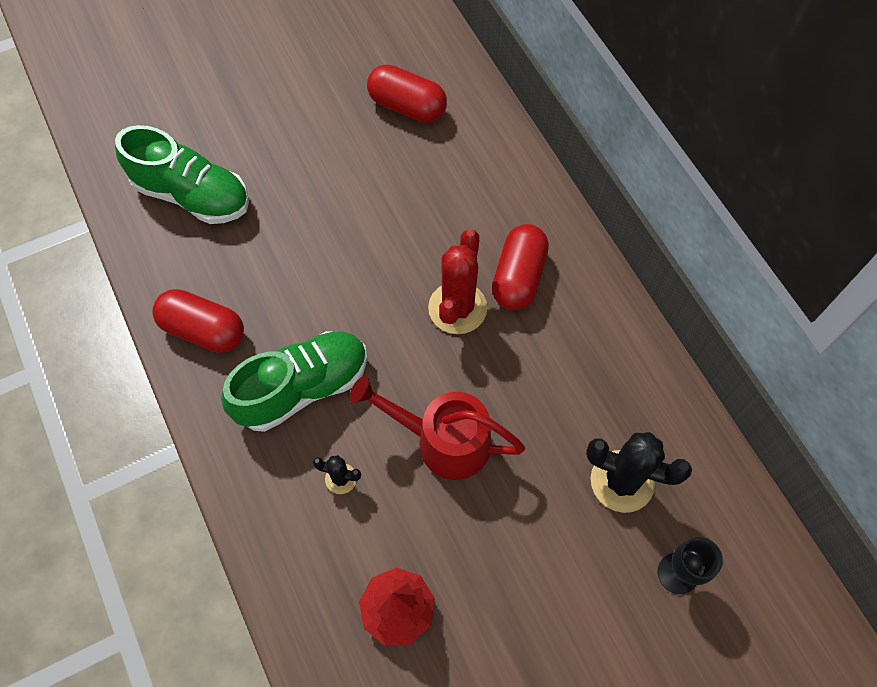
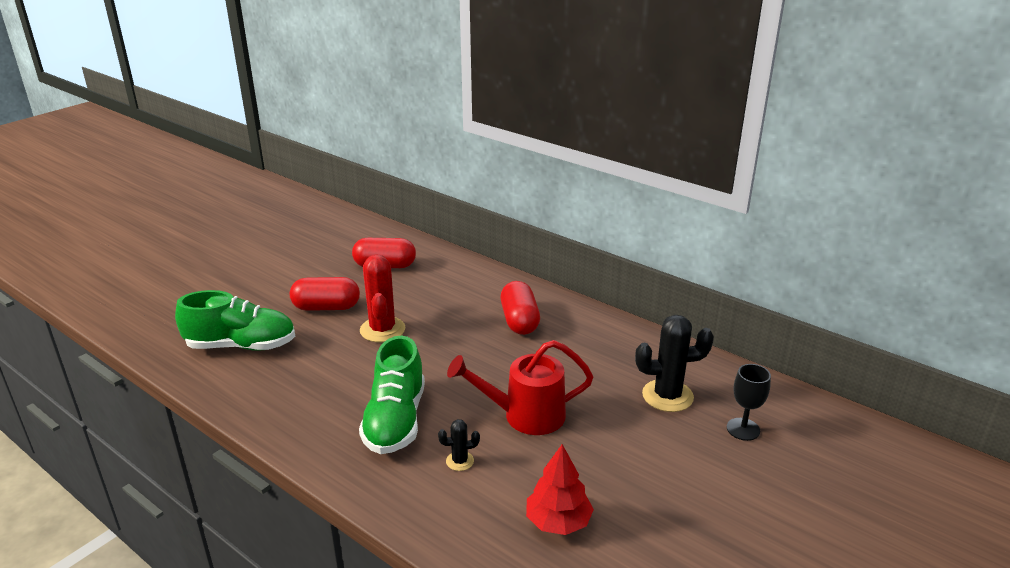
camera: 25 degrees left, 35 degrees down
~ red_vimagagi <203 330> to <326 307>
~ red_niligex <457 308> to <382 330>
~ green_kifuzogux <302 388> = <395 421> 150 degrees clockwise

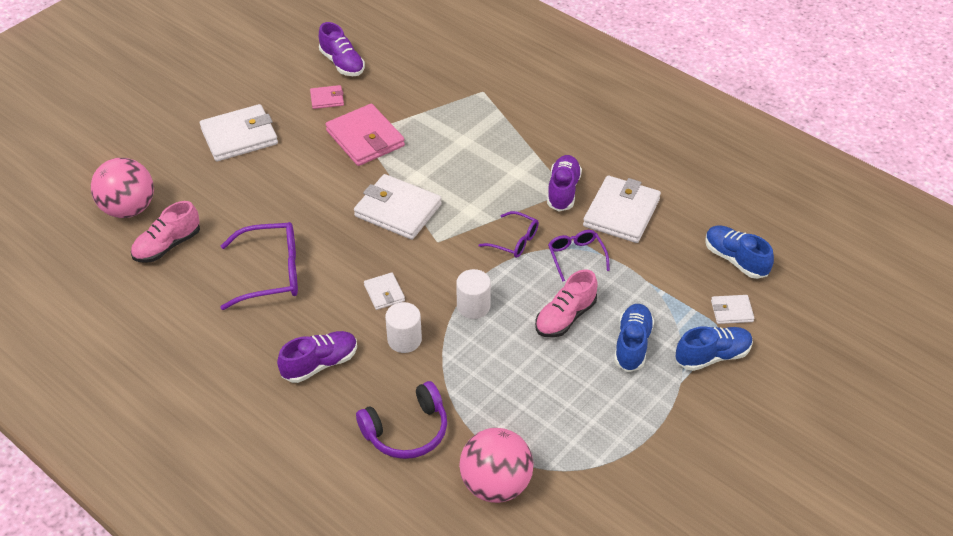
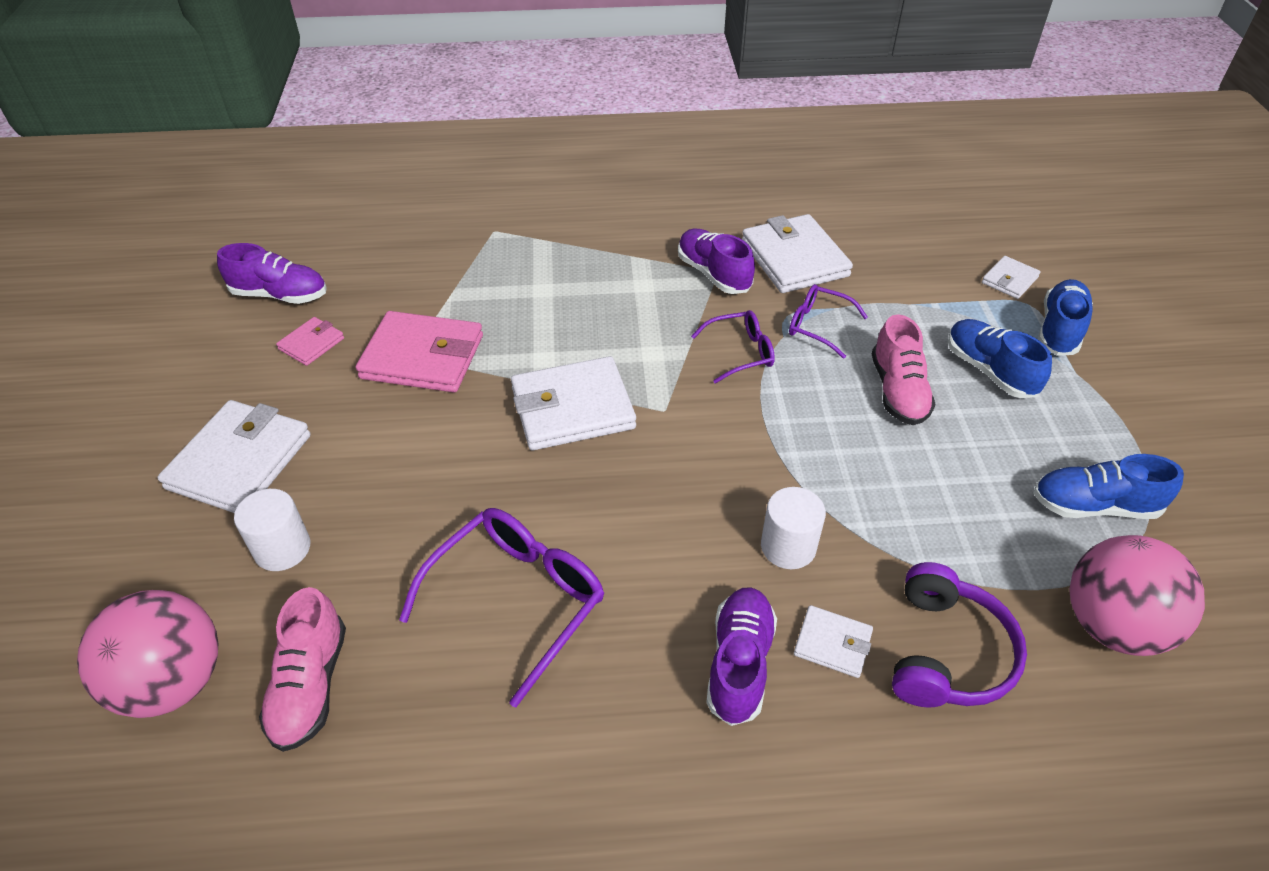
camera: 45 degrees left, 0 degrees up
~ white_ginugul <384 293> to <832 644>
~ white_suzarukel <473 306> to <282 548>
~ blue_kifuzogux <735 260> to <1094 506>

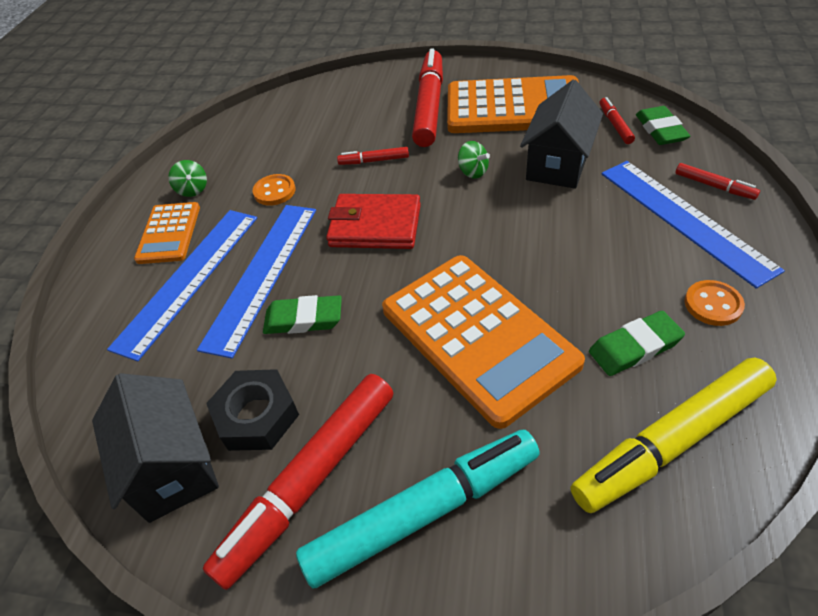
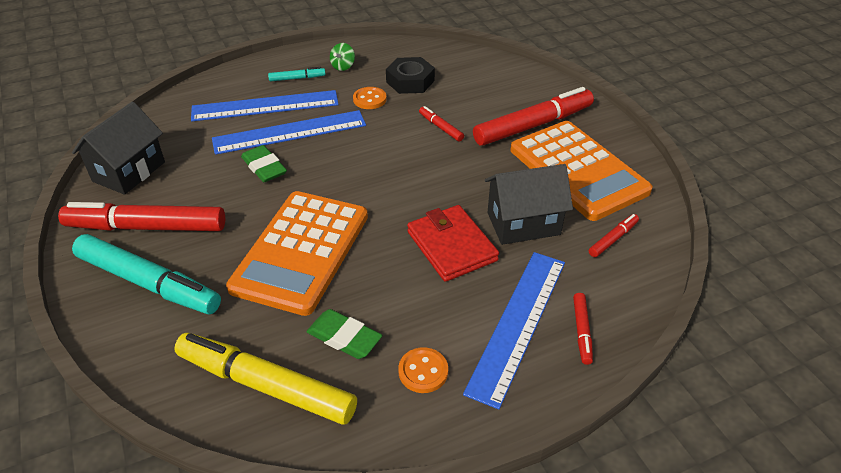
camera: 50 degrees right, 5 degrees down
- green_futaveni <473 172>
- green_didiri <660 130>
~ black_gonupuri <256 416> to <410 81>
~ red_ginugul <375 226> to <451 246>
~ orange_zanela <169 233> to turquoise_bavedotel <297 78>

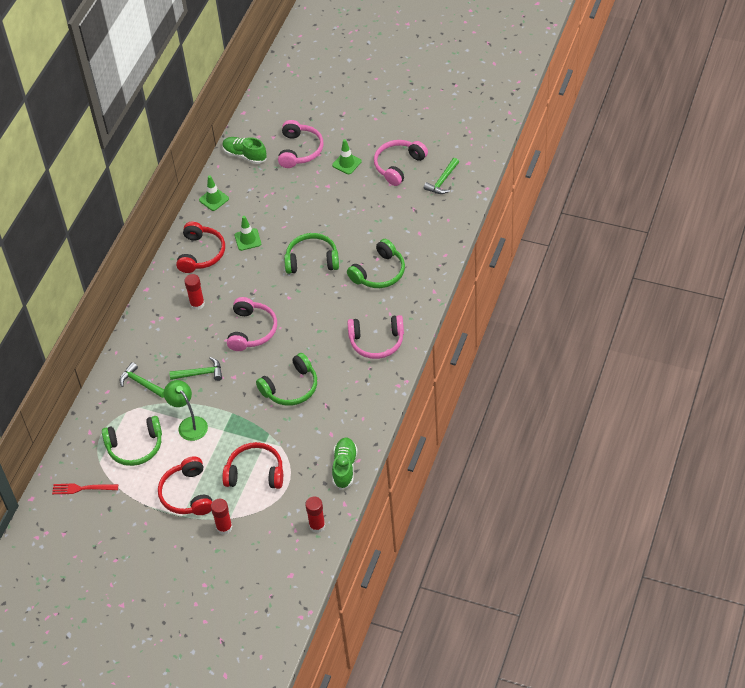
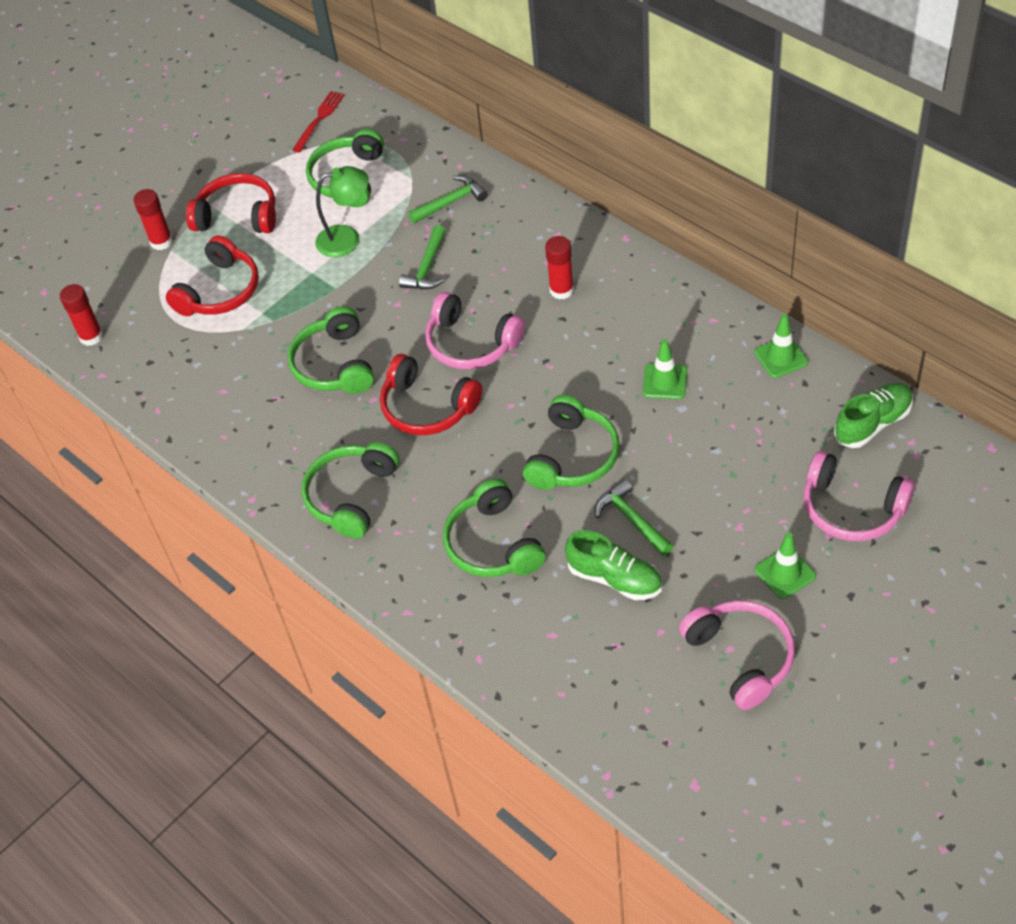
camera: 115 degrees right, 0 degrees up
~ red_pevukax <201 253> to <427 407>
~ green_kifuzogux <344 467> to <615 578>
~ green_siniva <442 181> to <632 519>
~ pink_pevukax <376 342> to green_pevukax <351 496>

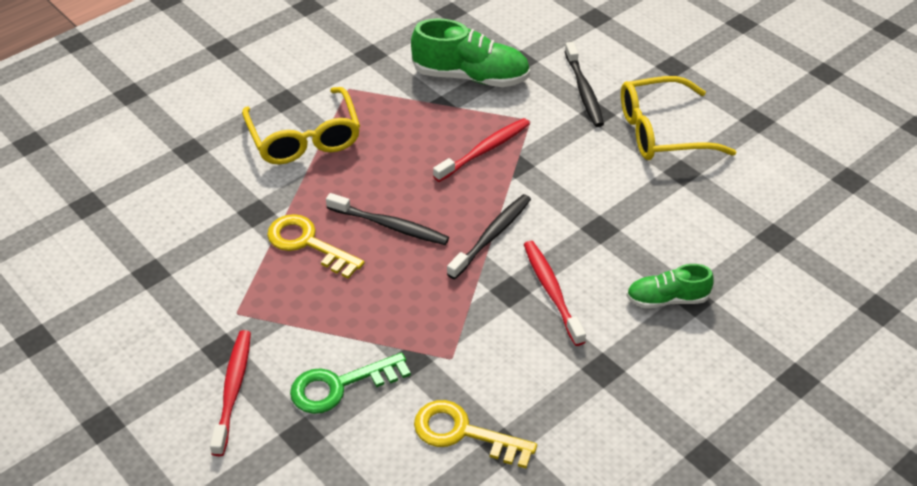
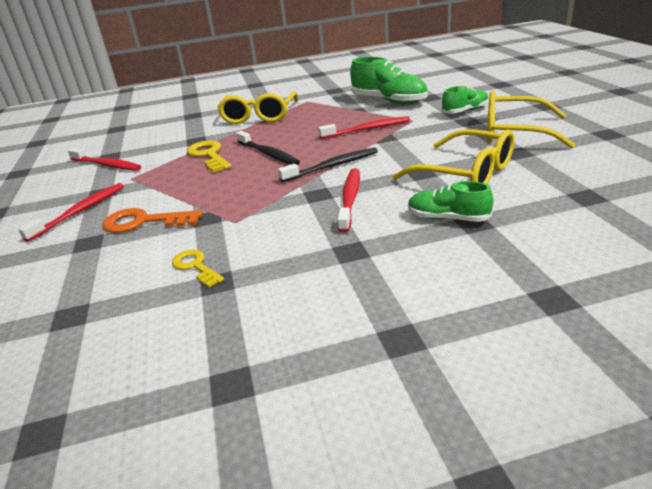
camera: 30 degrees right, 15 degrees down
+ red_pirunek <107 165>
+ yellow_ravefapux <465 173>
~ black_pirunek <584 91> to green_kifuzogux <465 111>
~ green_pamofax <340 386> to orange_pamofax <144 222>
~ yellow_pamofax <463 433> = <195 266> x0.63

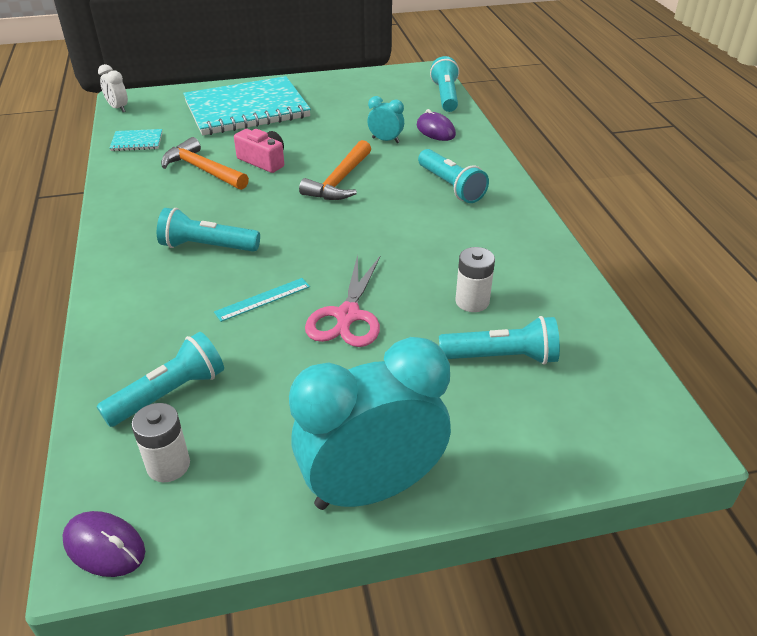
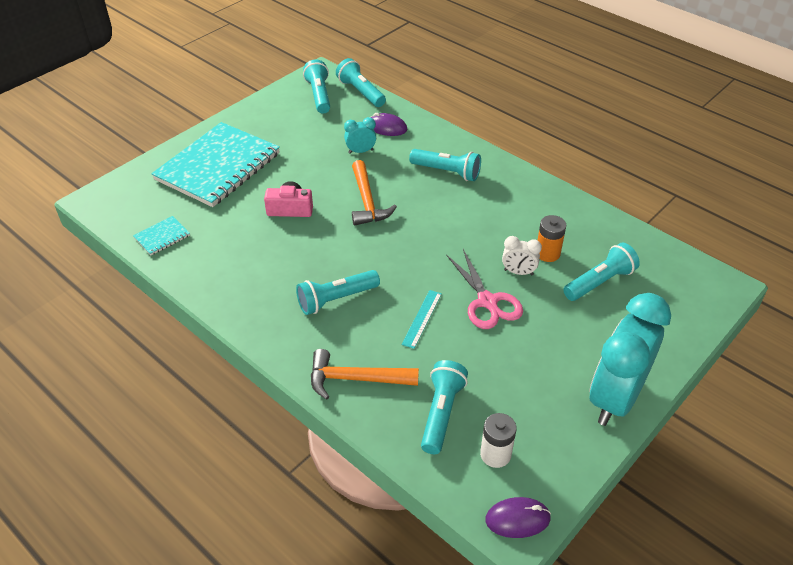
camera: 35 degrees left, 5 degrees up
+ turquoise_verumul <319 95>
~ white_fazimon <118 108> to <518 272>
~ orange_siniva <202 170> to <355 379>
~ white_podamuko <472 301> to orange_podamuko <547 253>

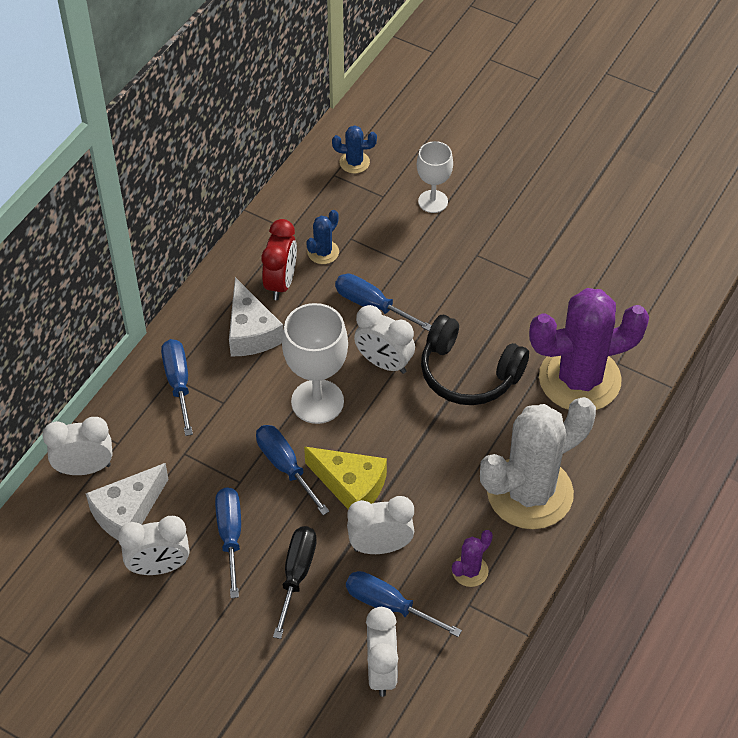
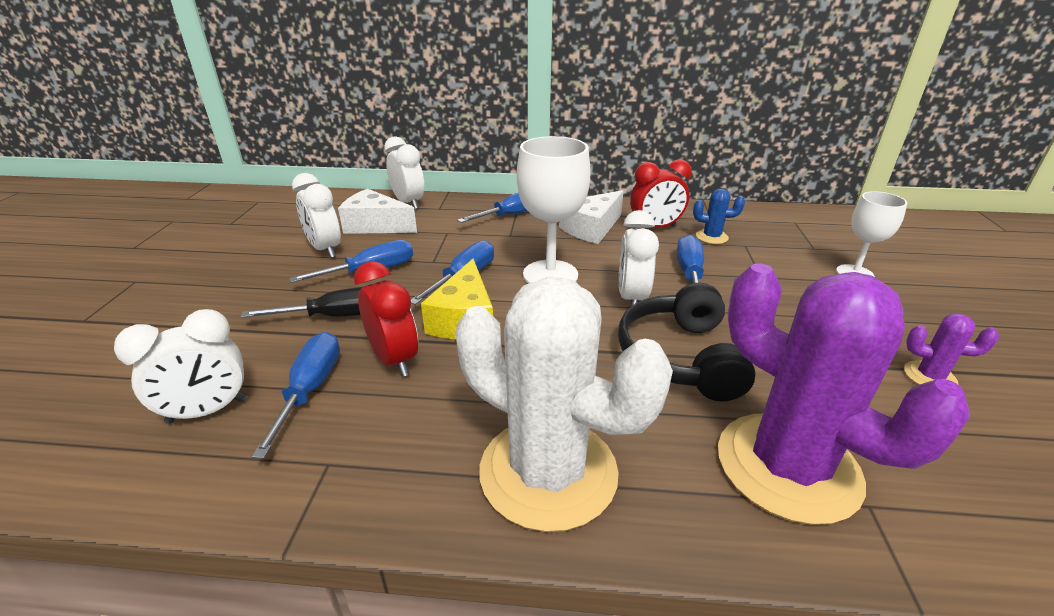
camera: 65 degrees right, 20 degrees down
- blue_niligex <354 162>
~ purple_niligex <470 571> to <929 376>
~ white_fazimon <380 546> to red_fazimon <394 359>

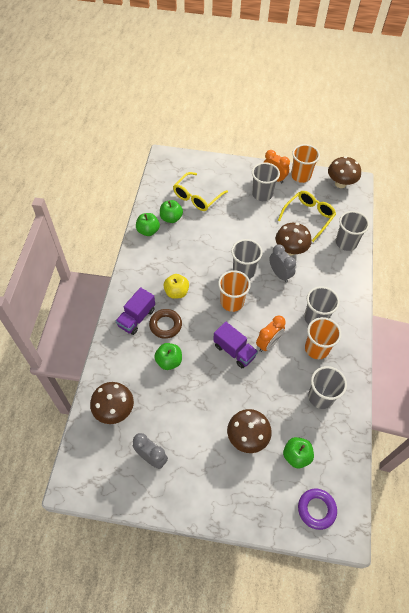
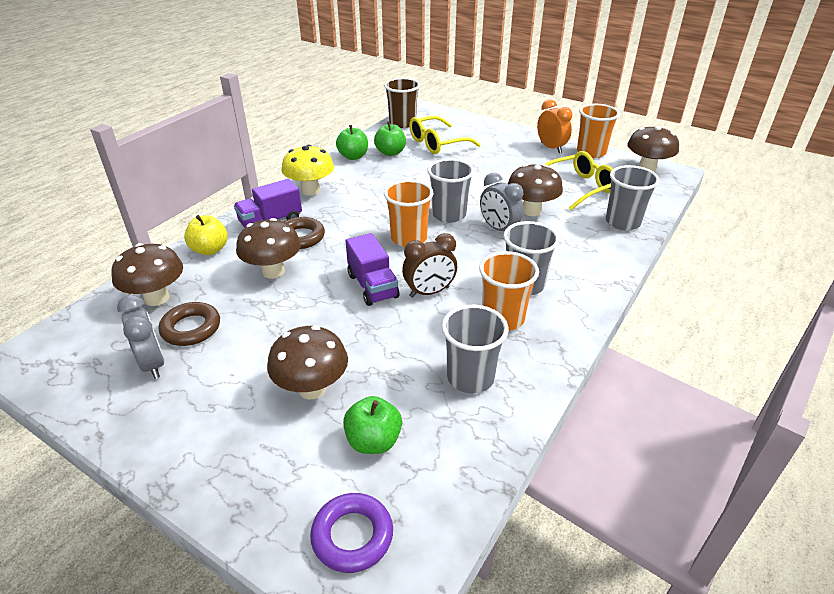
camera: 25 degrees right, 20 degrees down
- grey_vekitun <262 194>
+ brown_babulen <191 328>
+ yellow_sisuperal <310 190>
+ brown_vekitun <402 123>
~ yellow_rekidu <176 292> to <210 250>
~ green_rekidu <169 361> to brown_sisuperal <273 271>
~ orange_fazimon <268 343> to brown_fazimon <429 292>
~ grey_fazimon <279 274> = <498 229> 150 degrees clockwise

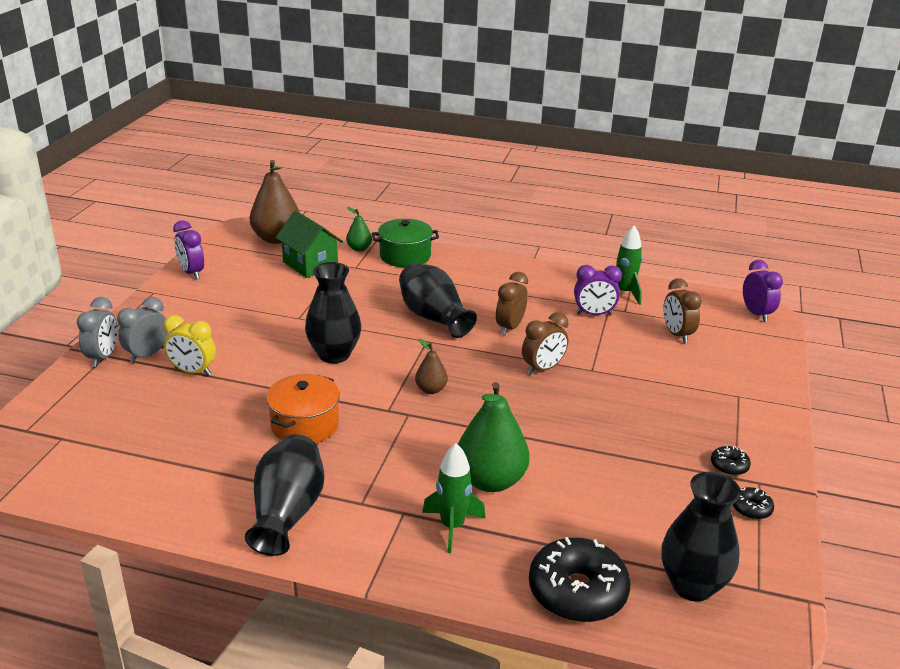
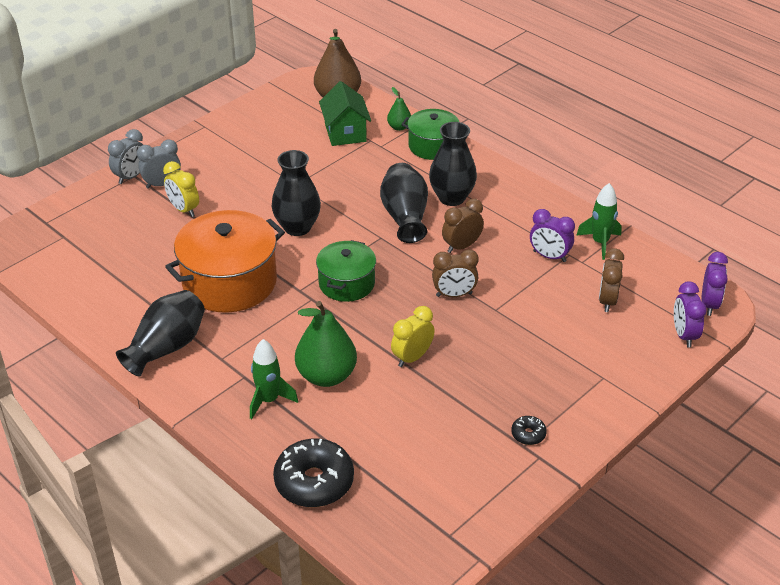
camera: 30 degrees right, 10 degrees up
- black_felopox <751 509>
+ yellow_fazimon <412 357>
~ purple_fazimon <191 273> to <684 335>
~ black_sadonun <692 585> to <452 198>
~ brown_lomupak <431 389> to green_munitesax <346 283>
~ orange_munitesax <305 425> = <229 282> x1.68

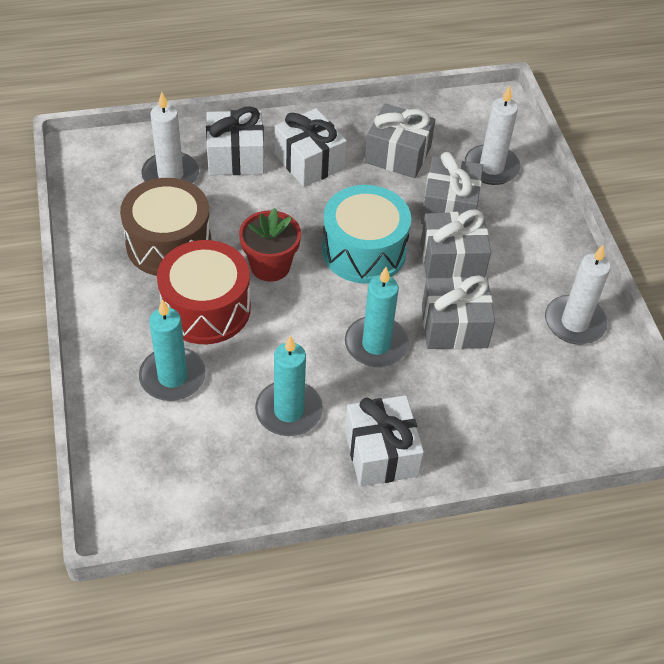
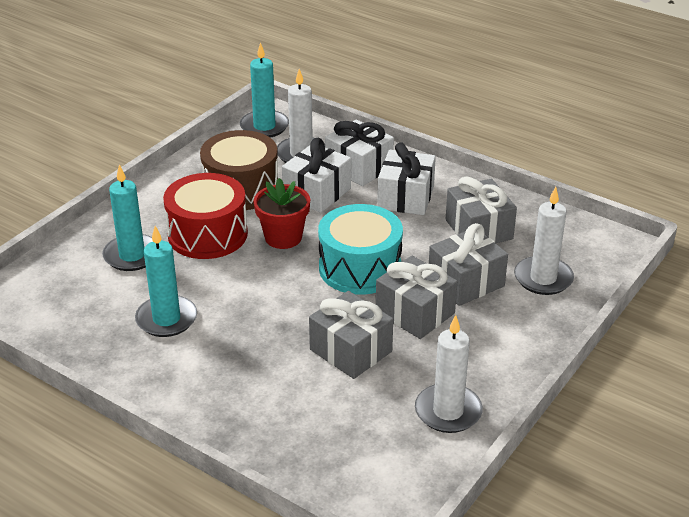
camera: 50 degrees right, 15 degrees down
~ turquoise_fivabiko <376 344> to <264 126>
~ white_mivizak <381 453> to <317 193>

